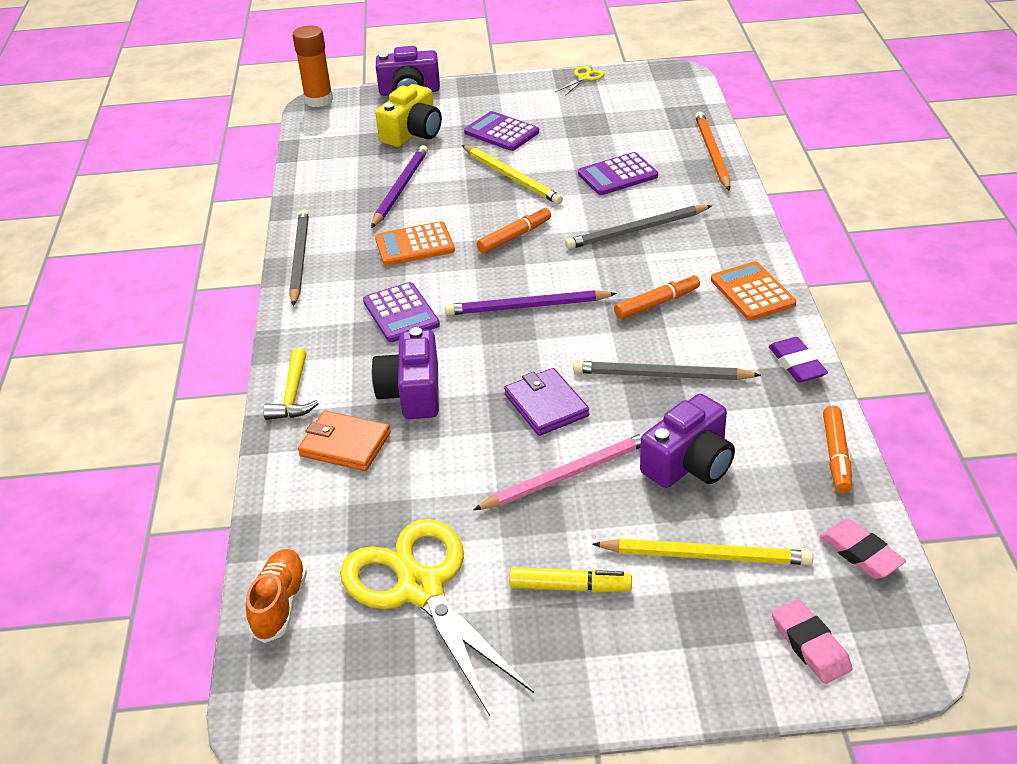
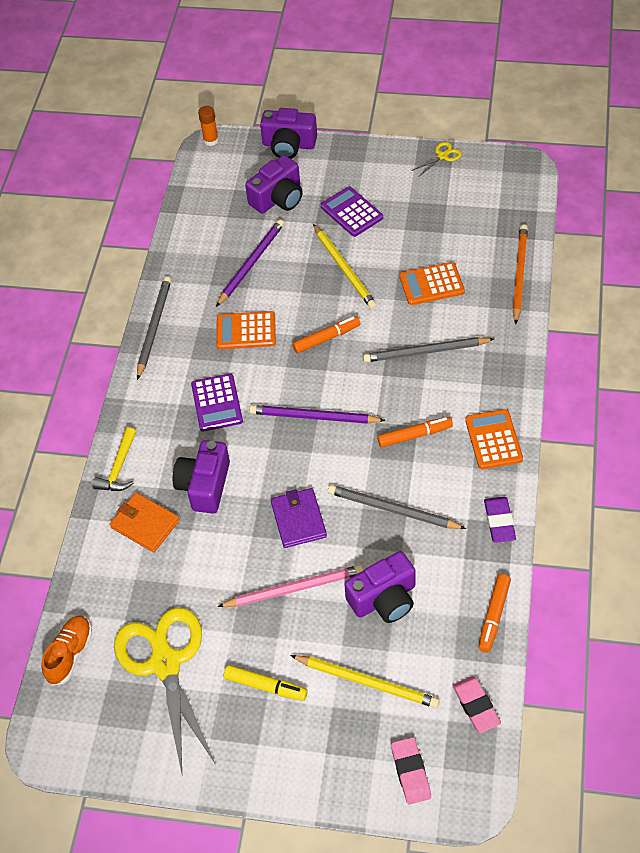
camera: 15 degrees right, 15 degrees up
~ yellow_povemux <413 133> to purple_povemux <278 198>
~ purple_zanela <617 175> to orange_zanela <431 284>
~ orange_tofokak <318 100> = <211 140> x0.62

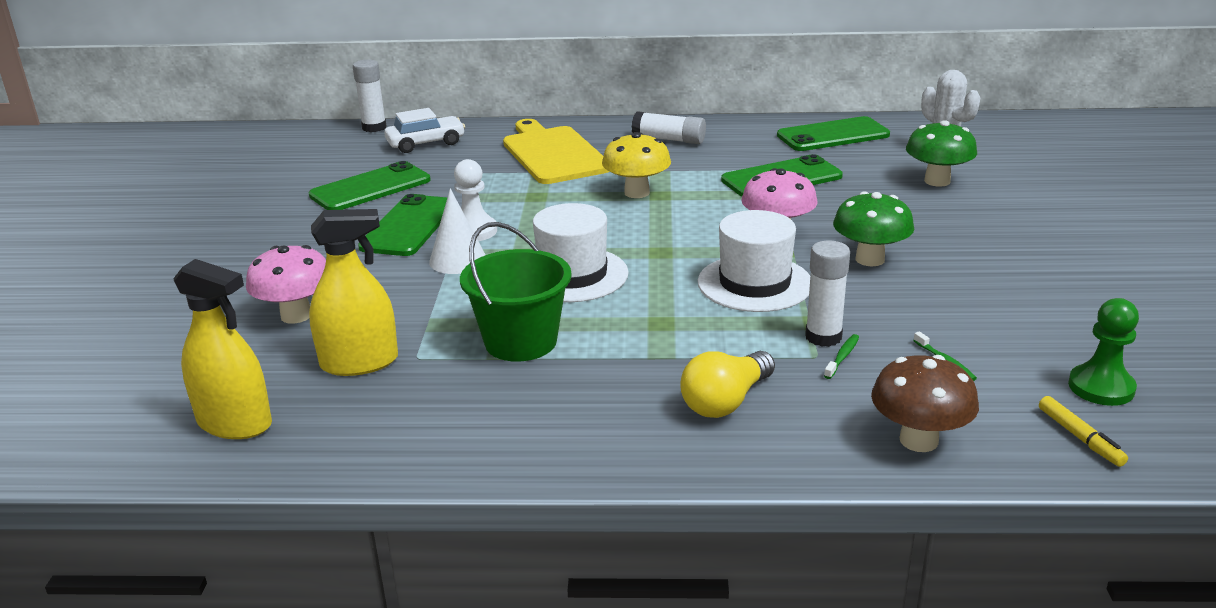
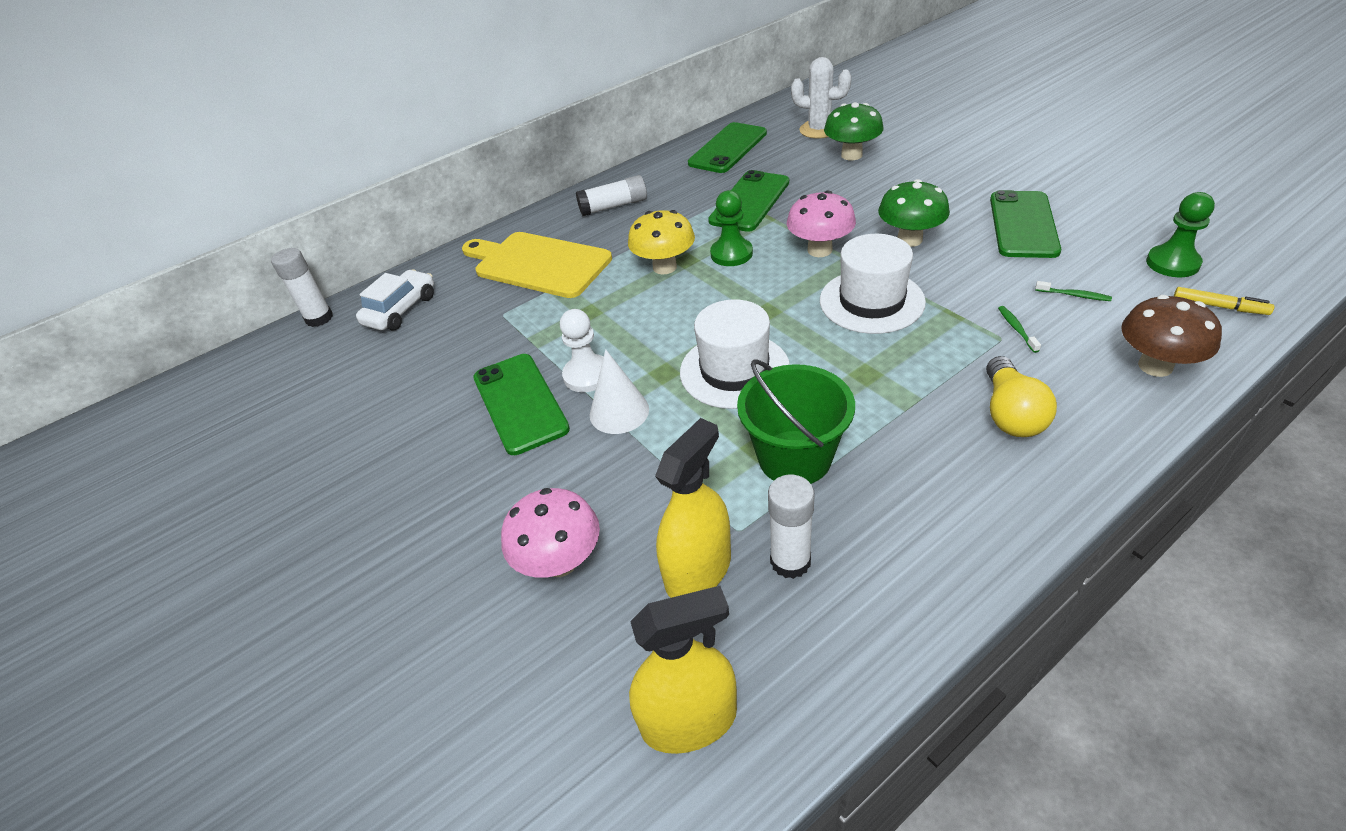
camera: 35 degrees left, 15 degrees up
+ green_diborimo <731 254>
~ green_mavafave <370 188> to <1023 225>
~ white_tofokak <823 337> to <790 561>

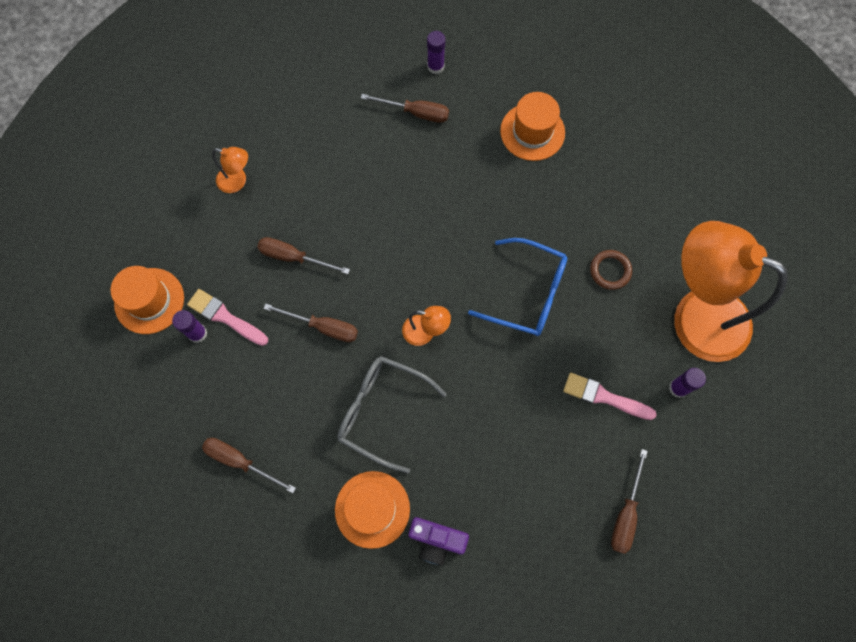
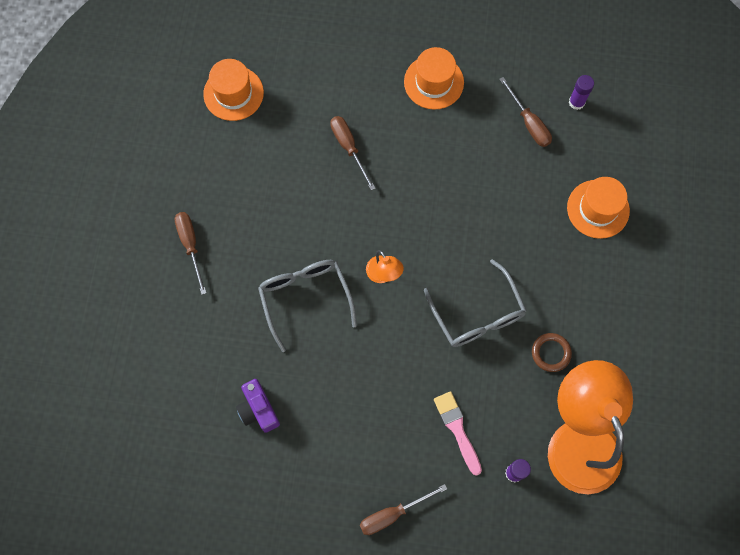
camera: 45 degrees right, 0 degrees up
- purple_tofokak <197 333>
- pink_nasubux <225 317>
- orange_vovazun <237 181>
- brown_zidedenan <323 327>
~ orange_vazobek <372 509> to <433 82>
~ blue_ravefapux <528 294> to grey_ravefapux <477 314>

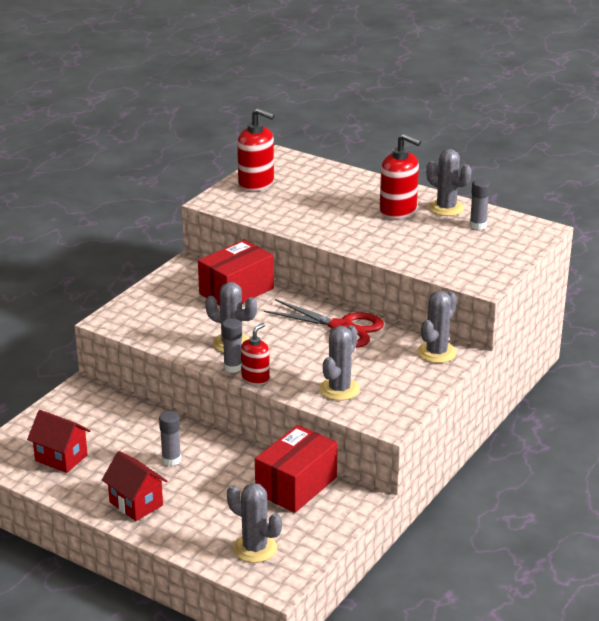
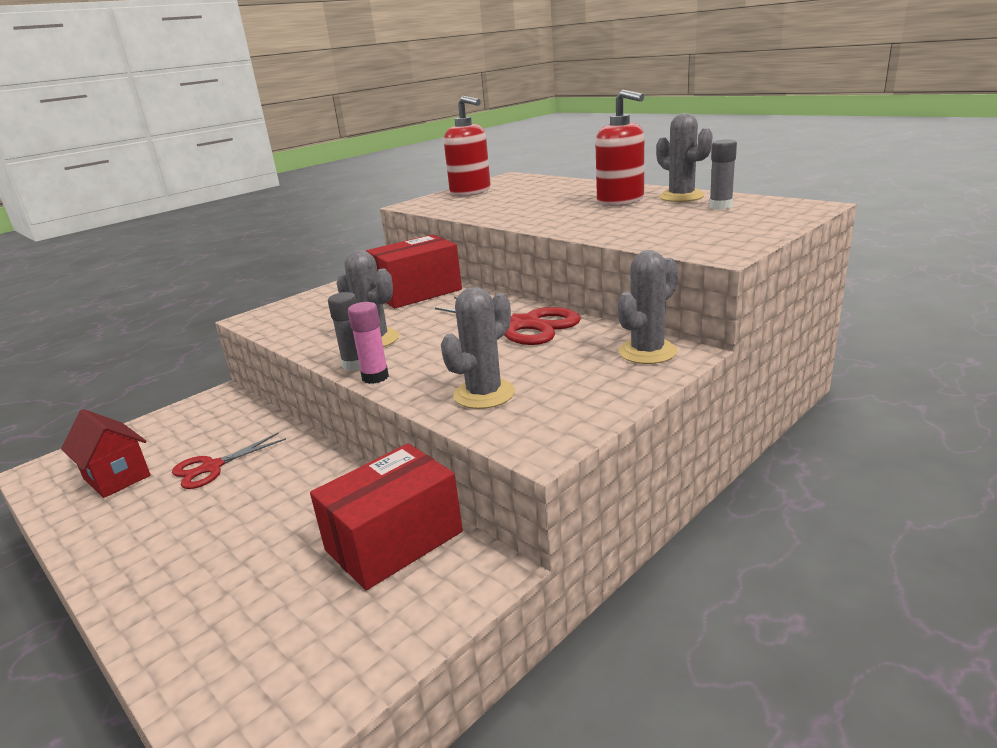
camera: 15 degrees right, 5 degrees down
- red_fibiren <136 504>
- grey_tofokak <171 460>
- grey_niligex <255 548>
+ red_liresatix <212 467>
~ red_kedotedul <255 378> to pink_tofokak <375 377>

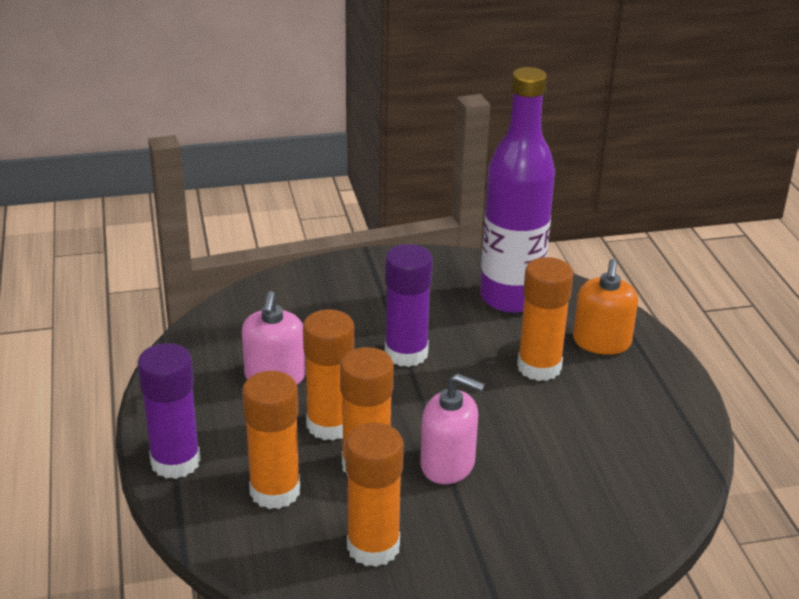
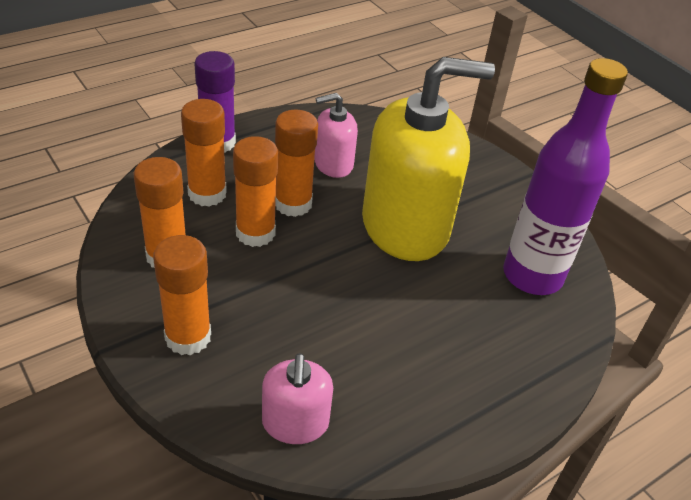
camera: 65 degrees right, 10 degrees up
- orange_kedotedul <601 342>
~ pink_kedotedul <448 464> to <295 423>
~ orange_tofokak <539 367> to <188 337>
~ purple_tofokak <406 353> to yellow_kedotedul <406 226>

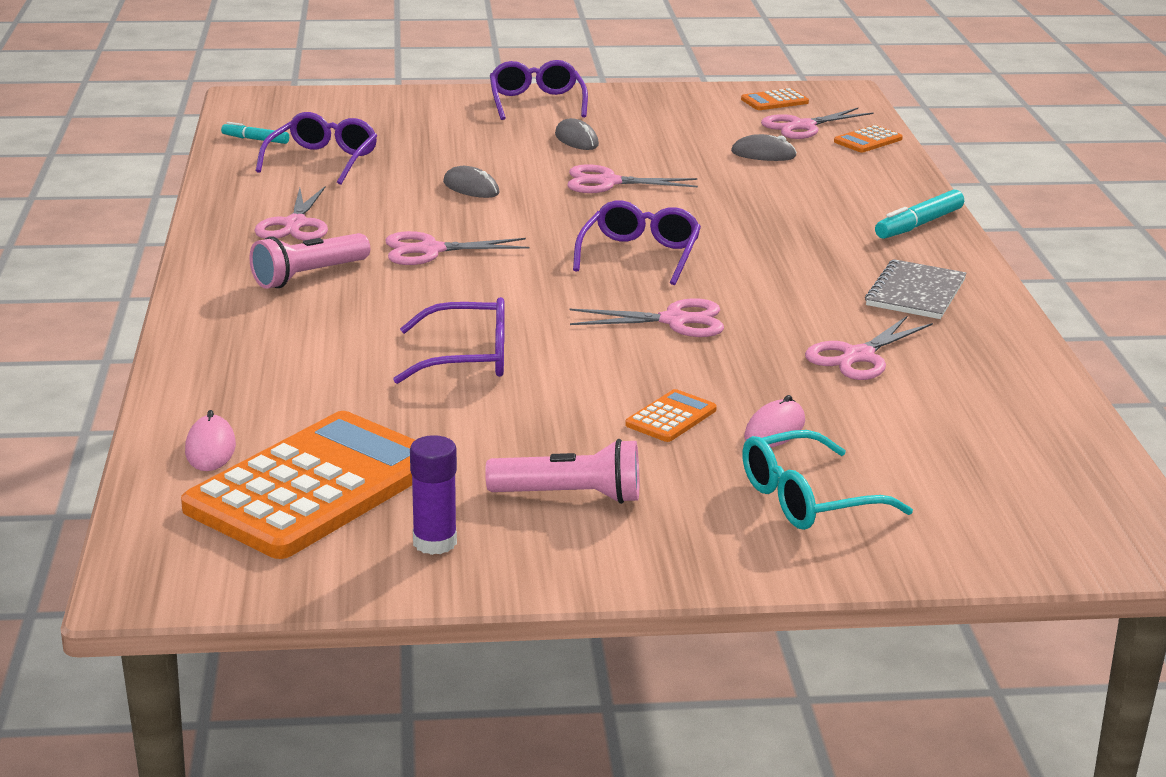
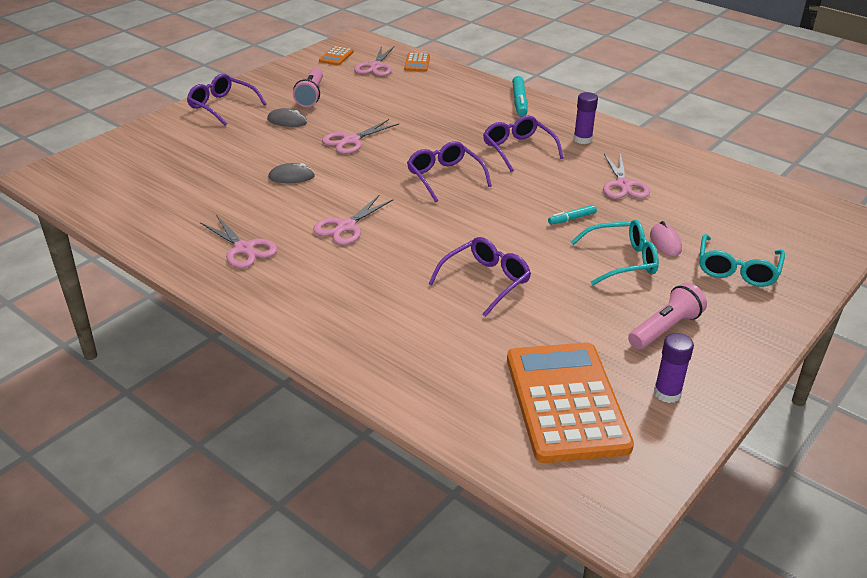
camera: 45 degrees left, 10 degrees up
- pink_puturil <210 448>
- pink_liresatix <675 321>
- grey_puturil <763 154>
~ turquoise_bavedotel <255 139> to <572 218>
~ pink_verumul <309 276> to <311 96>
~ purple_ravefapux <322 161> to <518 149>
~ orange_zanela <671 417> to turquoise_ravefapux <621 260>
~ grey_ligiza <916 293> to purple_tofokak <582 139>

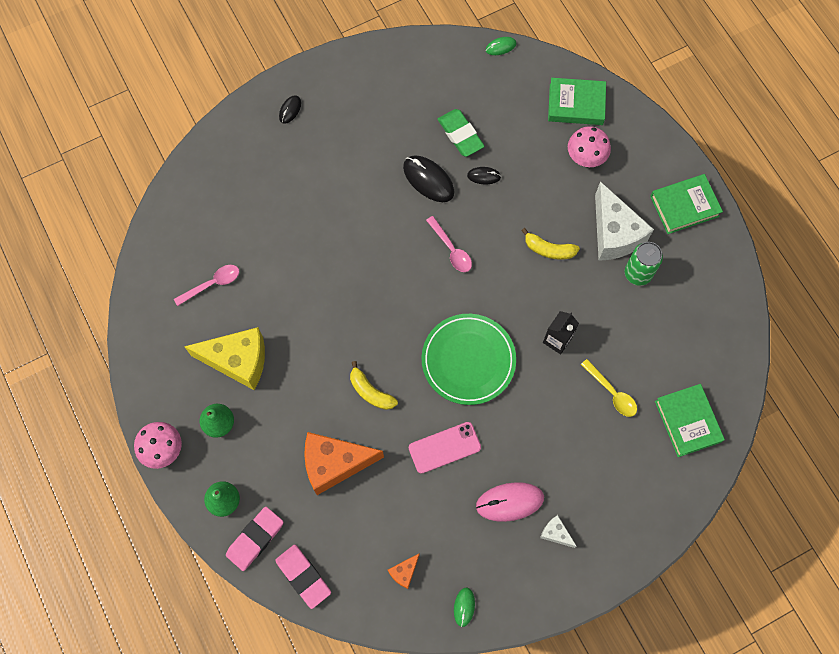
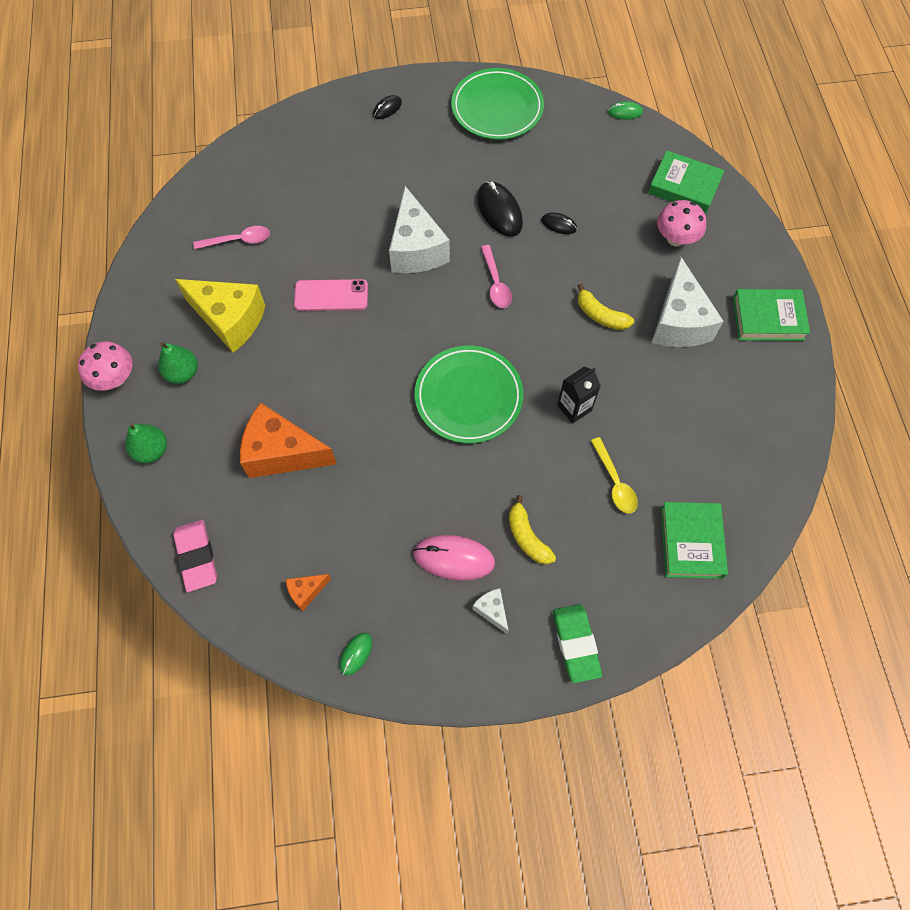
camera: 20 degrees right, 5 degrees down
- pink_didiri <255 539>
- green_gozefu <638 273>
+ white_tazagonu <416 249>
+ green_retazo <497 108>
~ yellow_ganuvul <370 391> to <527 537>
~ pink_mavafave <444 447> to <331 295>
~ green_didiri <460 135> to <576 644>

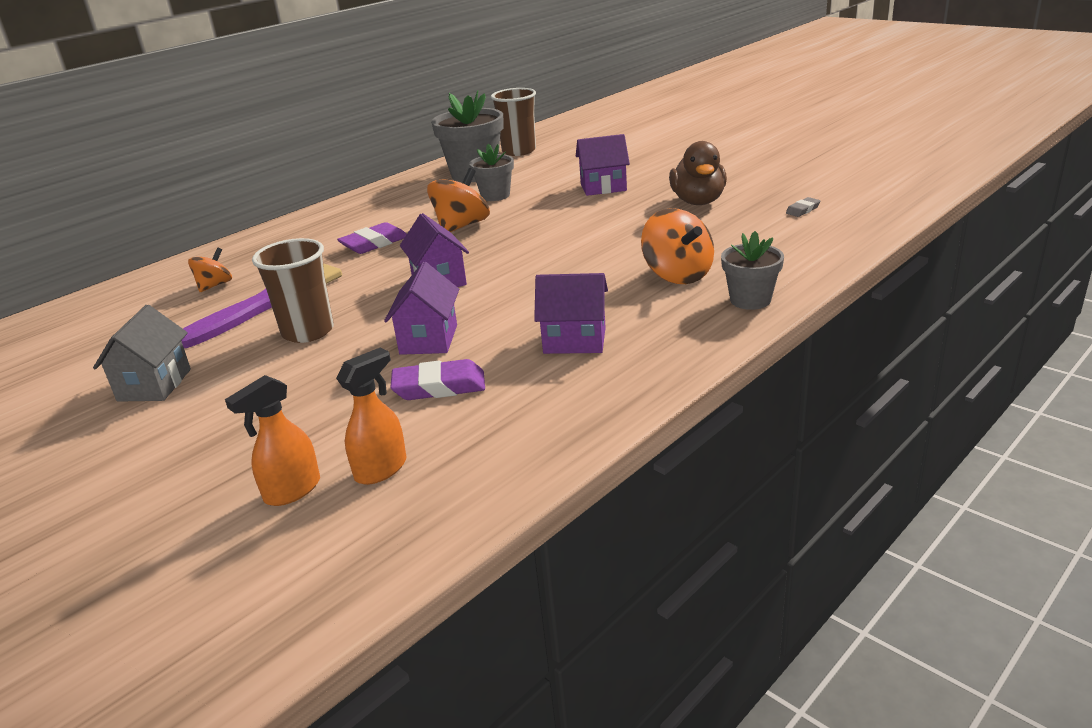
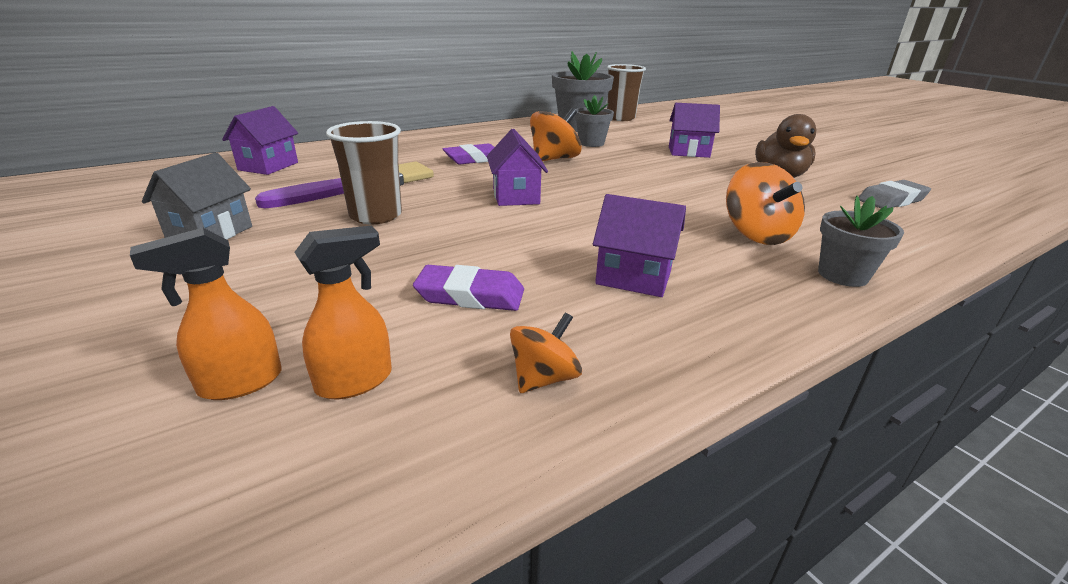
camera: 10 degrees right, 0 degrees up
~ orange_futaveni <215 285> to <544 378>
~ purple_fibiren <429 339> to <268 166>
~ grey_didiri <802 210> = <891 200> x1.85

